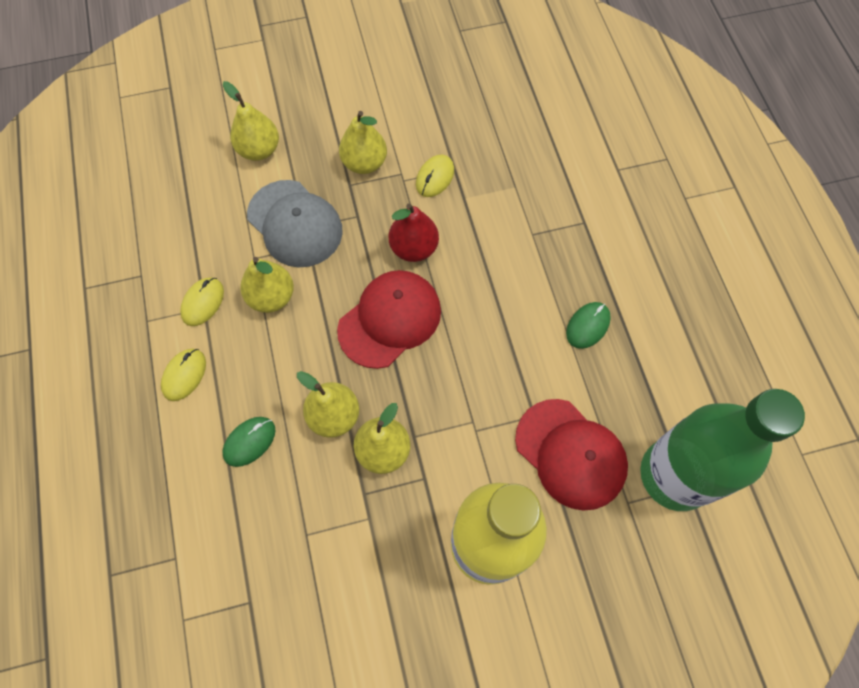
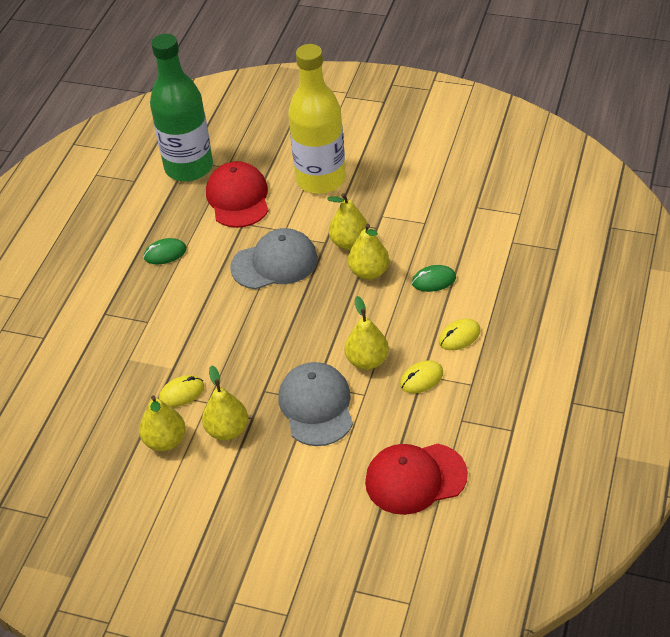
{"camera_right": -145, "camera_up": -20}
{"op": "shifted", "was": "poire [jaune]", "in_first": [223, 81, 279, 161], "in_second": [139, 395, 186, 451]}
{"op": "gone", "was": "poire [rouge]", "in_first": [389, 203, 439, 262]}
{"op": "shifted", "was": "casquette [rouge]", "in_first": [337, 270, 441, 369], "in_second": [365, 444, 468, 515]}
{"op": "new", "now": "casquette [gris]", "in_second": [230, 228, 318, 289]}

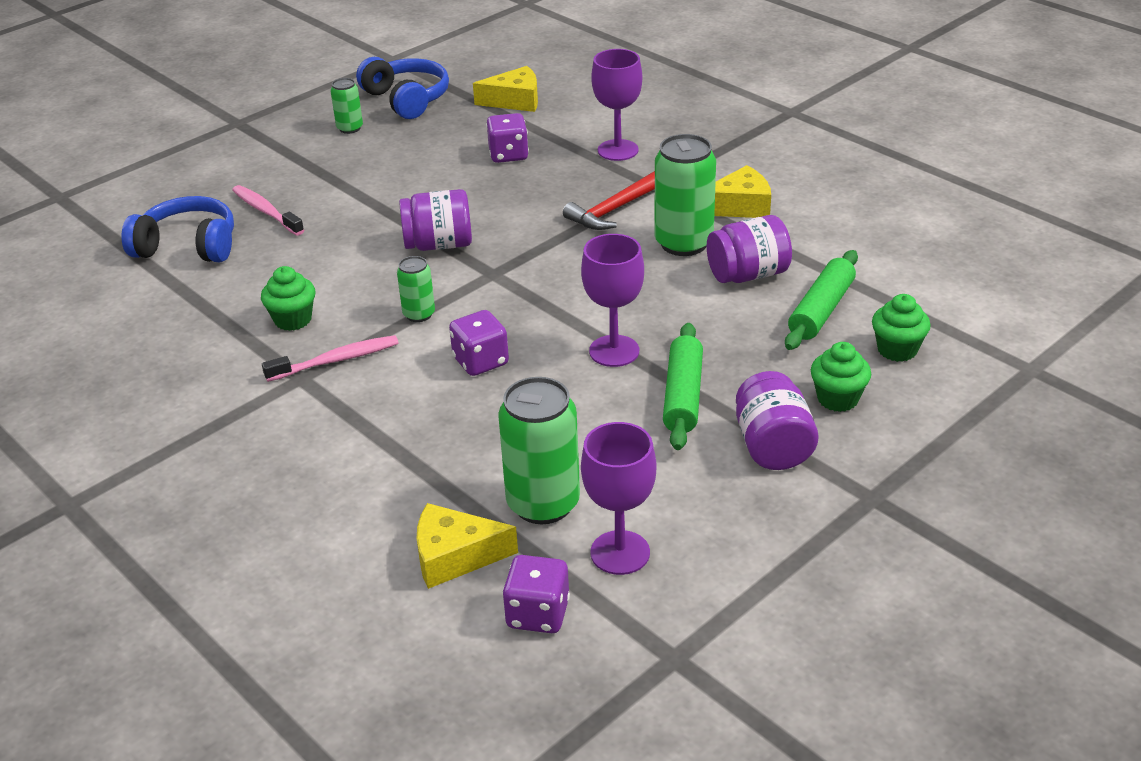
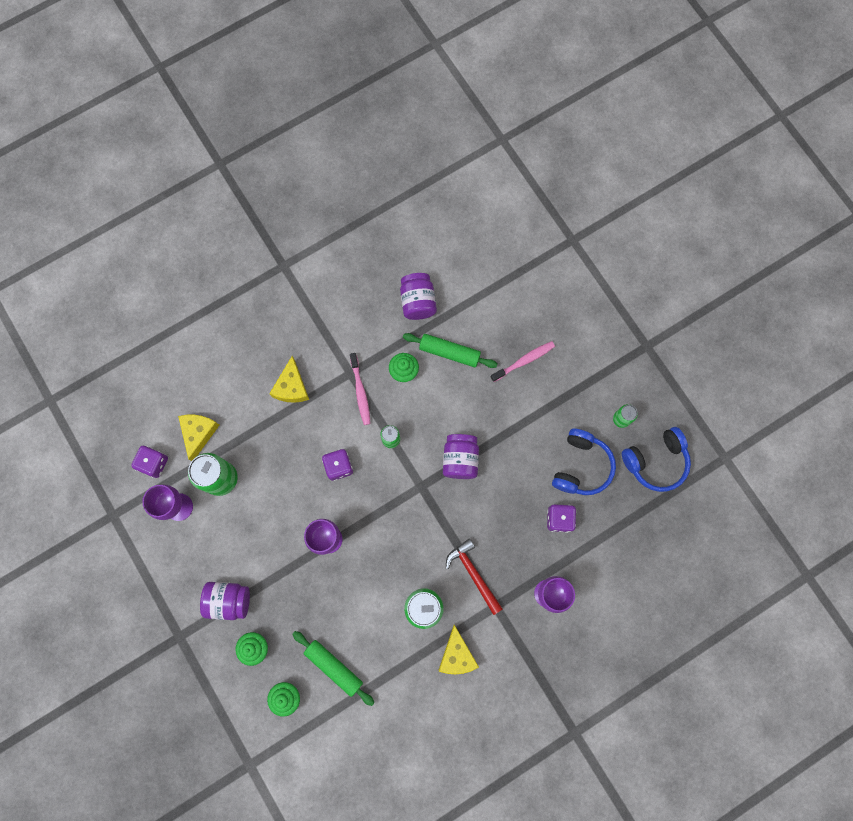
{"camera_right": 100, "camera_up": 40}
{"op": "shifted", "was": "fromage [jaune]", "in_first": [473, 66, 538, 112], "in_second": [269, 356, 309, 403]}
{"op": "shifted", "was": "casque audio [bleu]", "in_first": [121, 196, 234, 262], "in_second": [552, 429, 616, 495]}
{"op": "shifted", "was": "bocal [violet]", "in_first": [707, 215, 792, 283], "in_second": [400, 273, 437, 320]}
{"op": "shifted", "was": "rouleau à pâtisserie [vert]", "in_first": [663, 323, 703, 450], "in_second": [403, 333, 497, 368]}

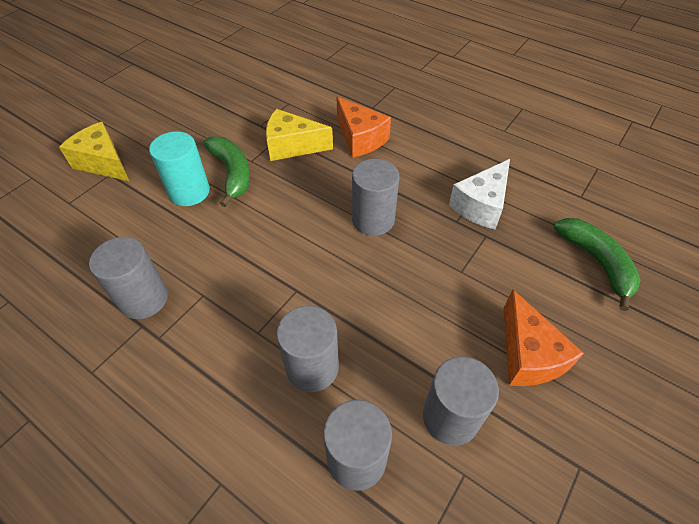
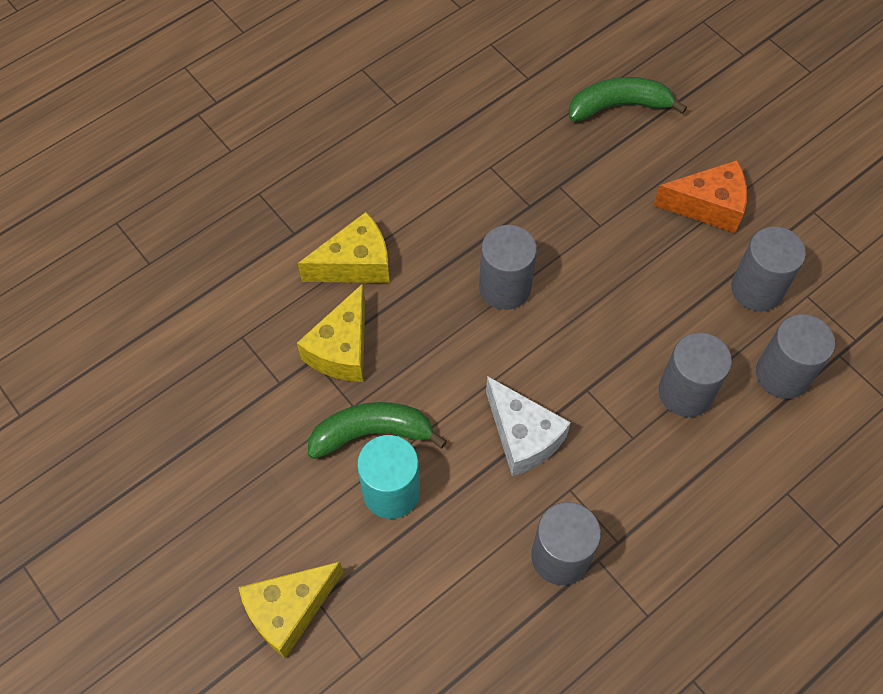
{"camera_right": -75, "camera_up": 10}
{"op": "repainted", "was": "fromage [orange]", "now": "fromage [jaune]", "in_first": [337, 97, 391, 158], "in_second": [298, 212, 389, 283]}
{"op": "shifted", "was": "fromage [blanc]", "in_first": [449, 159, 510, 229], "in_second": [486, 376, 571, 476]}

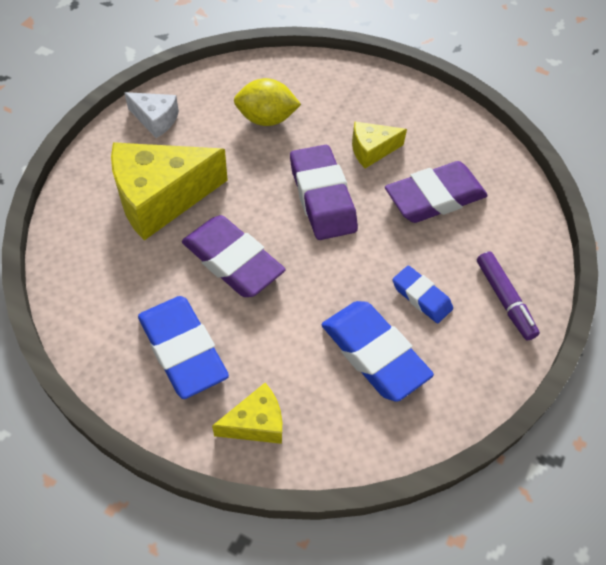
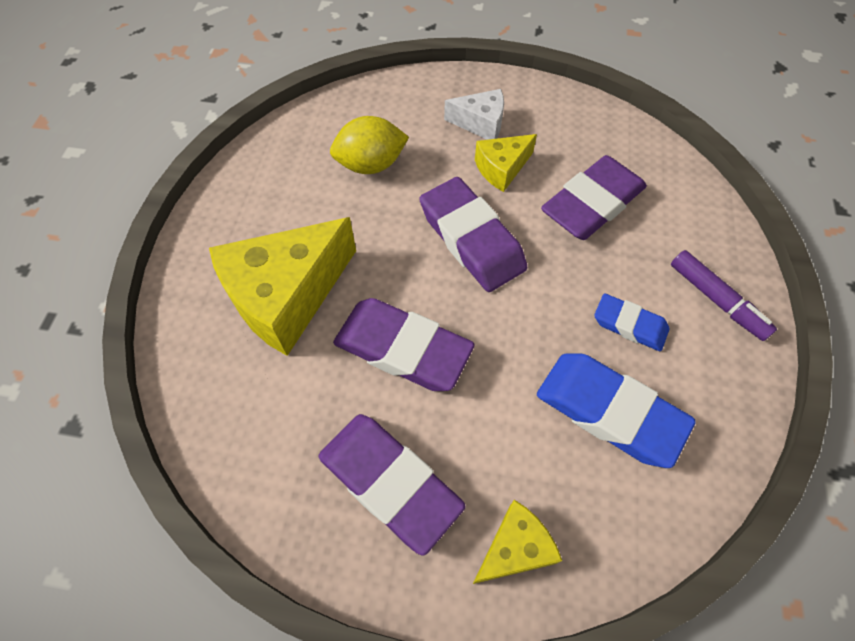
{"camera_right": -15, "camera_up": 5}
{"op": "shifted", "was": "fromage [blanc]", "in_first": [124, 92, 179, 138], "in_second": [444, 89, 504, 140]}
{"op": "repainted", "was": "gomme [bleu]", "now": "gomme [violet]", "in_first": [138, 296, 229, 399], "in_second": [319, 414, 465, 556]}

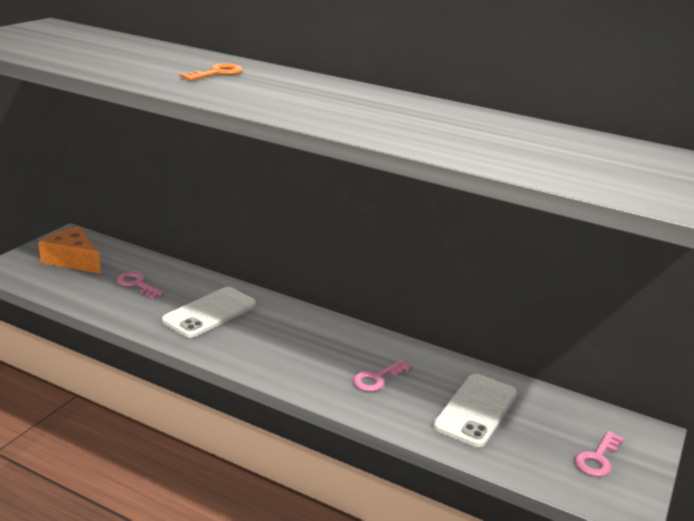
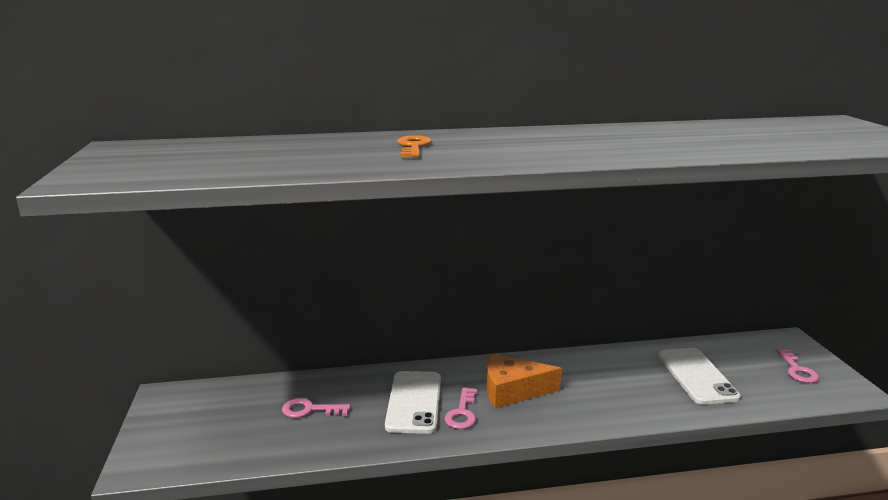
{"camera_right": -35, "camera_up": -5}
{"op": "shifted", "was": "fromage [orange]", "in_first": [38, 226, 101, 274], "in_second": [487, 354, 562, 408]}
{"op": "shifted", "was": "clé [rose]", "in_first": [353, 359, 412, 391], "in_second": [445, 387, 477, 429]}

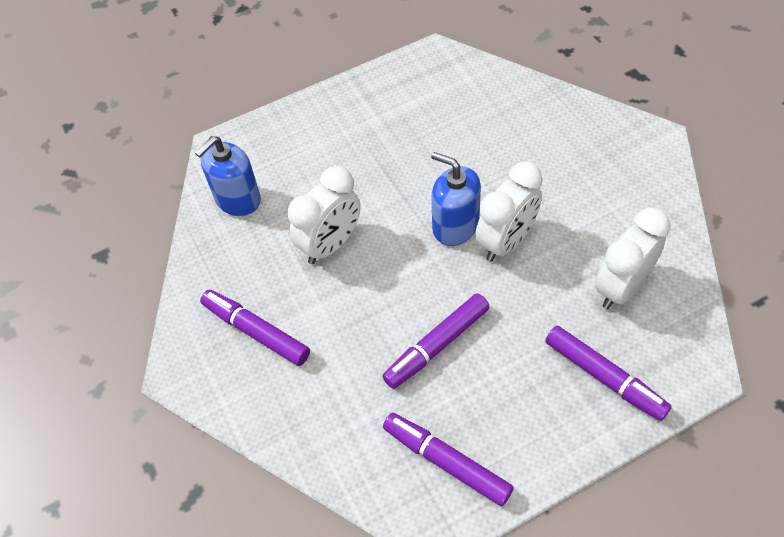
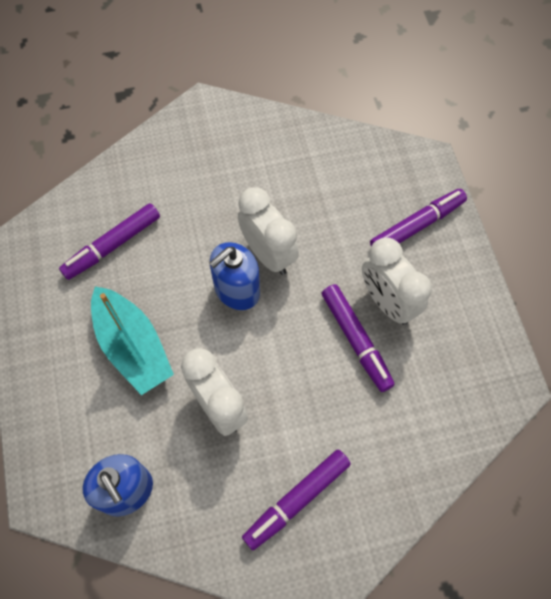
{"camera_right": -80, "camera_up": 10}
{"op": "shifted", "was": "réveil [blanc]", "in_first": [595, 208, 670, 309], "in_second": [362, 238, 432, 325]}
{"op": "shifted", "was": "feutre [violet]", "in_first": [383, 413, 513, 506], "in_second": [59, 203, 160, 280]}
{"op": "new", "now": "bateau [turquoise]", "in_second": [91, 286, 174, 395]}

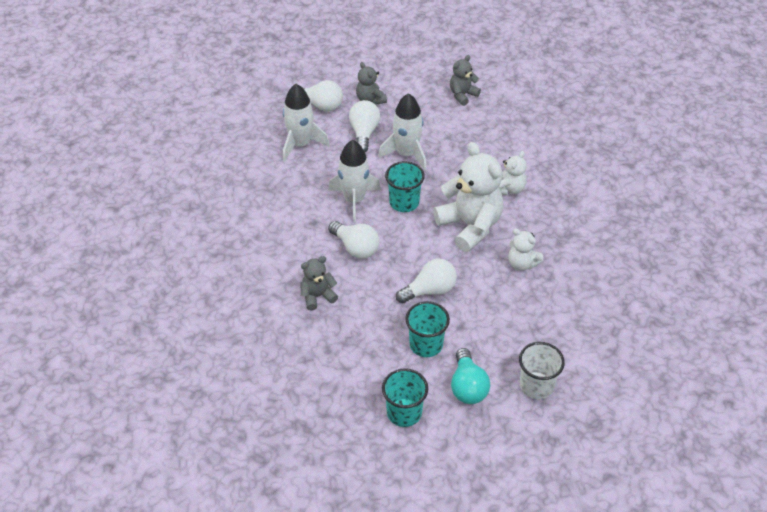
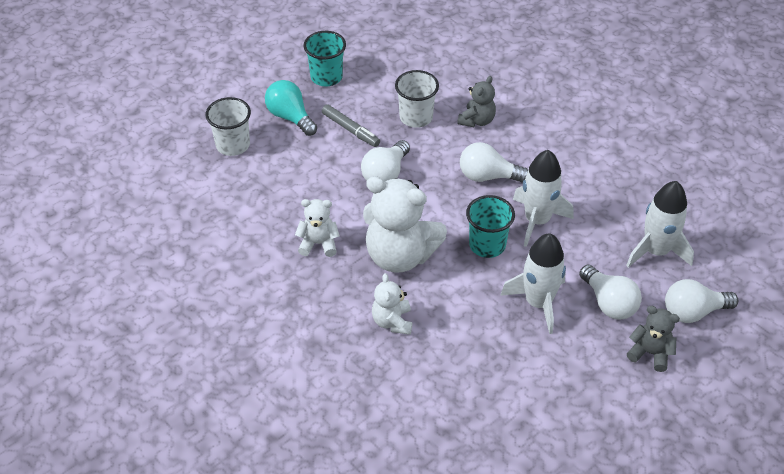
{"camera_right": 145, "camera_up": 0}
{"op": "gone", "was": "ours en peluche [gris]", "in_first": [450, 55, 481, 106]}
{"op": "swapped", "was": "gobelet [turquoise]", "now": "feutre [gris]", "in_first": [405, 301, 450, 357], "in_second": [322, 104, 380, 147]}
{"op": "new", "now": "gobelet [blanc]", "in_second": [395, 70, 439, 128]}

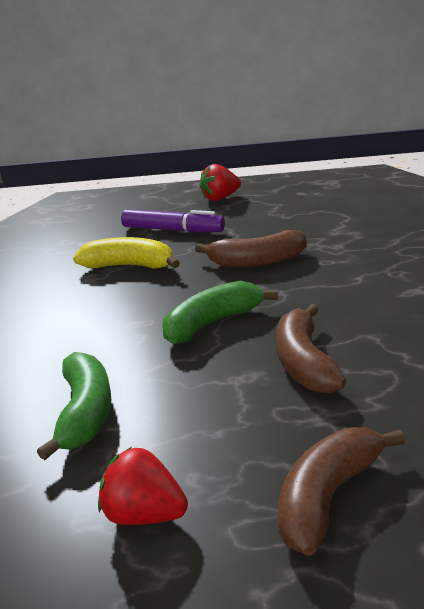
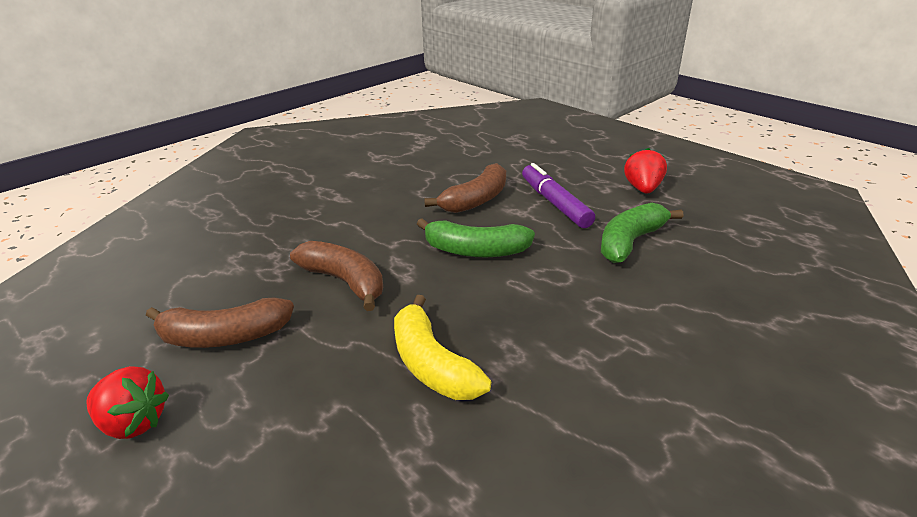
{"camera_right": -135, "camera_up": 5}
{"op": "shifted", "was": "feutre [violet]", "in_first": [121, 209, 225, 232], "in_second": [522, 163, 595, 228]}
{"op": "shifted", "was": "banane [marron]", "in_first": [278, 427, 405, 556], "in_second": [146, 297, 294, 348]}
{"op": "rotated", "was": "fraise [rouge]", "in_first": [98, 447, 188, 525], "in_second": [624, 148, 667, 194], "clockwise": -150}

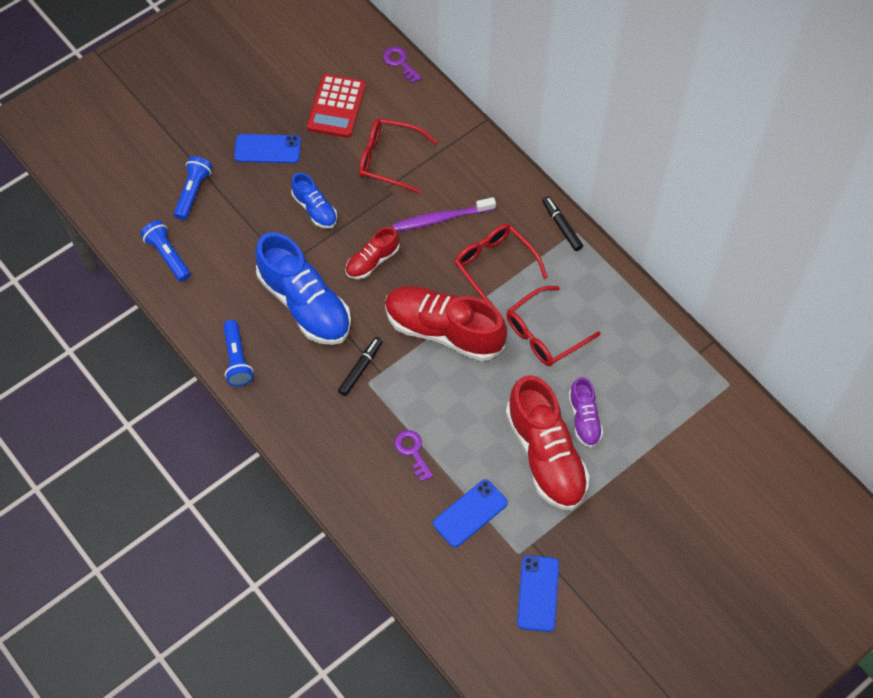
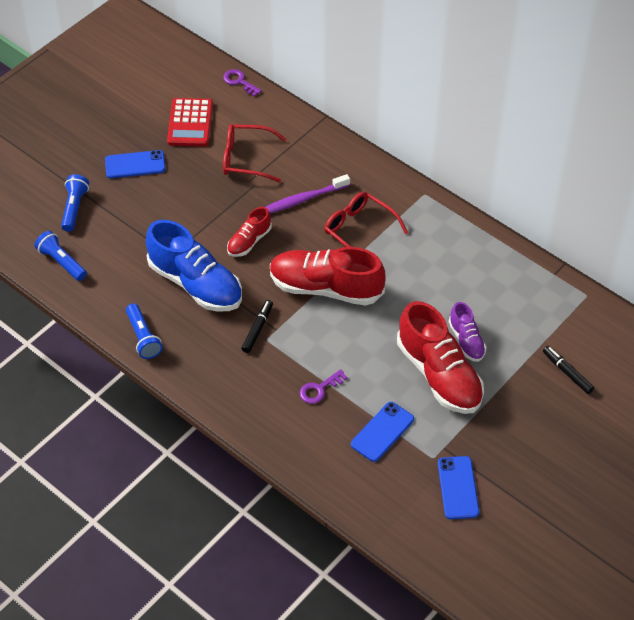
{"camera_right": -10, "camera_up": -10}
{"op": "gone", "was": "chaussure [bleu]", "in_first": [291, 173, 337, 229]}
{"op": "shifted", "was": "feutre [noir]", "in_first": [542, 196, 583, 251], "in_second": [543, 346, 594, 394]}
{"op": "gone", "was": "lunettes [rouge]", "in_first": [506, 286, 601, 366]}
{"op": "rotated", "was": "clé [violet]", "in_first": [395, 430, 433, 482], "in_second": [299, 369, 348, 404], "clockwise": -90}

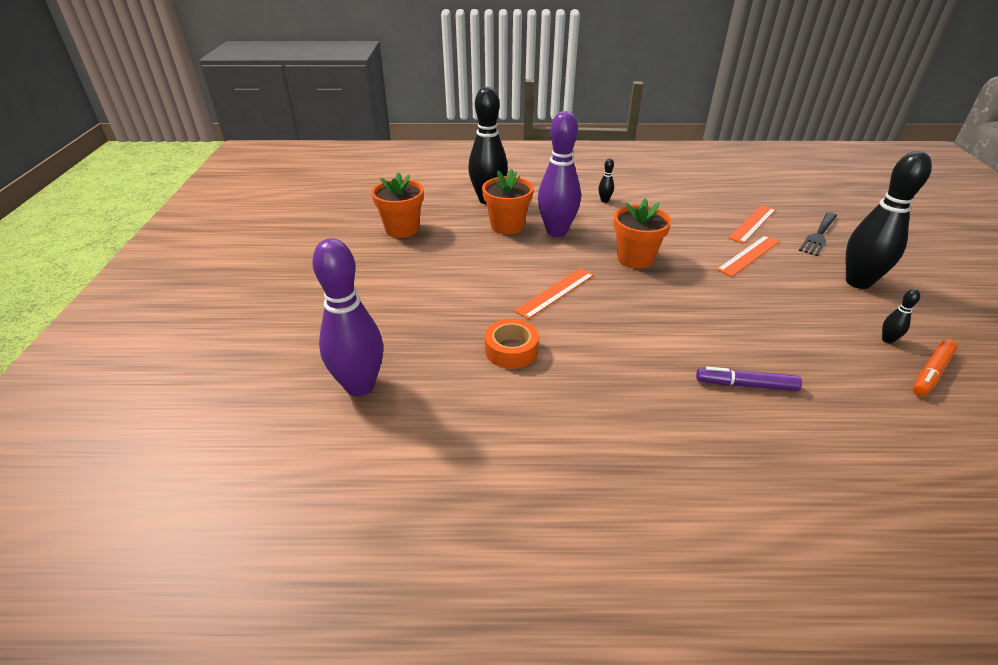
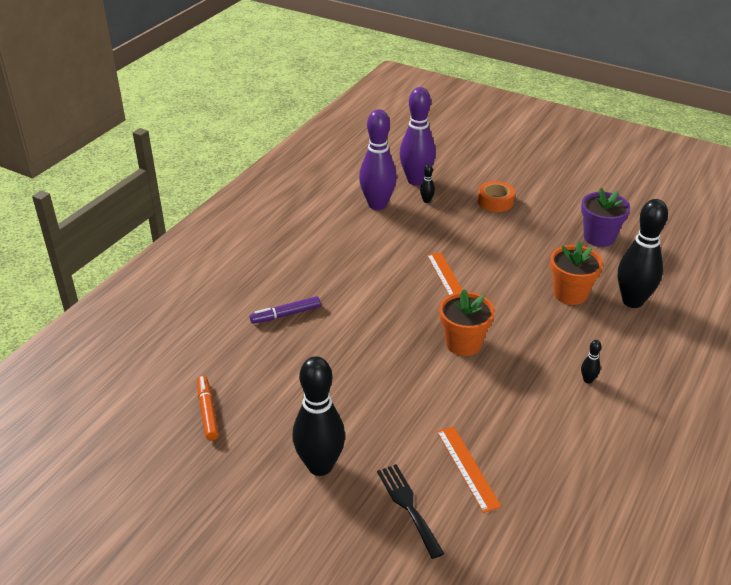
{"camera_right": 120, "camera_up": 0}
{"op": "shifted", "was": "quille [violet]", "in_first": [538, 111, 581, 237], "in_second": [359, 109, 397, 210]}
{"op": "repainted", "was": "pot de fleurs [orange]", "now": "pot de fleurs [violet]", "in_first": [371, 172, 424, 238], "in_second": [581, 188, 630, 247]}
{"op": "gone", "was": "règle [orange]", "in_first": [717, 236, 780, 277]}
{"op": "shifted", "was": "quille [noir]", "in_first": [882, 289, 920, 344], "in_second": [420, 164, 435, 203]}
{"op": "shifted", "was": "ruban adhésif [orange]", "in_first": [485, 319, 539, 369], "in_second": [478, 181, 515, 212]}
{"op": "rotated", "was": "feutre [violet]", "in_first": [696, 367, 802, 391], "in_second": [250, 296, 321, 324], "clockwise": -150}

